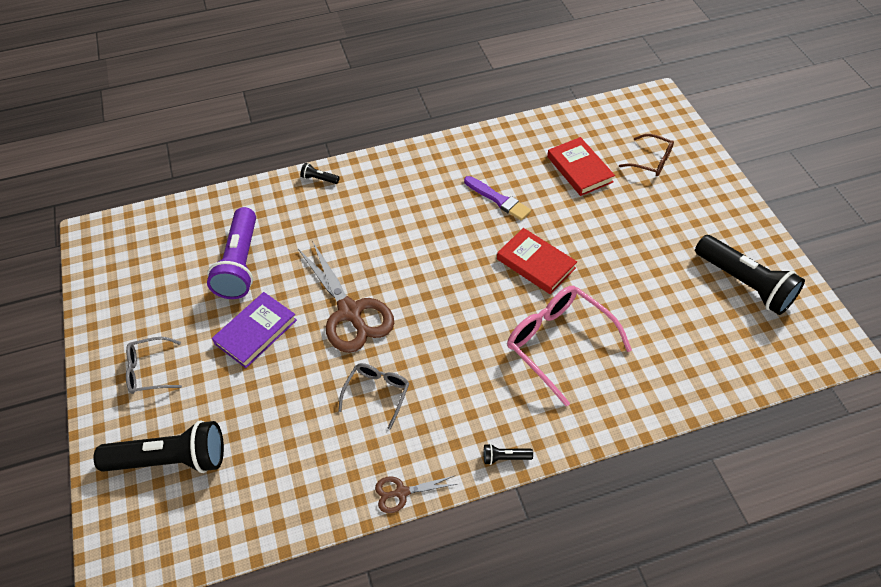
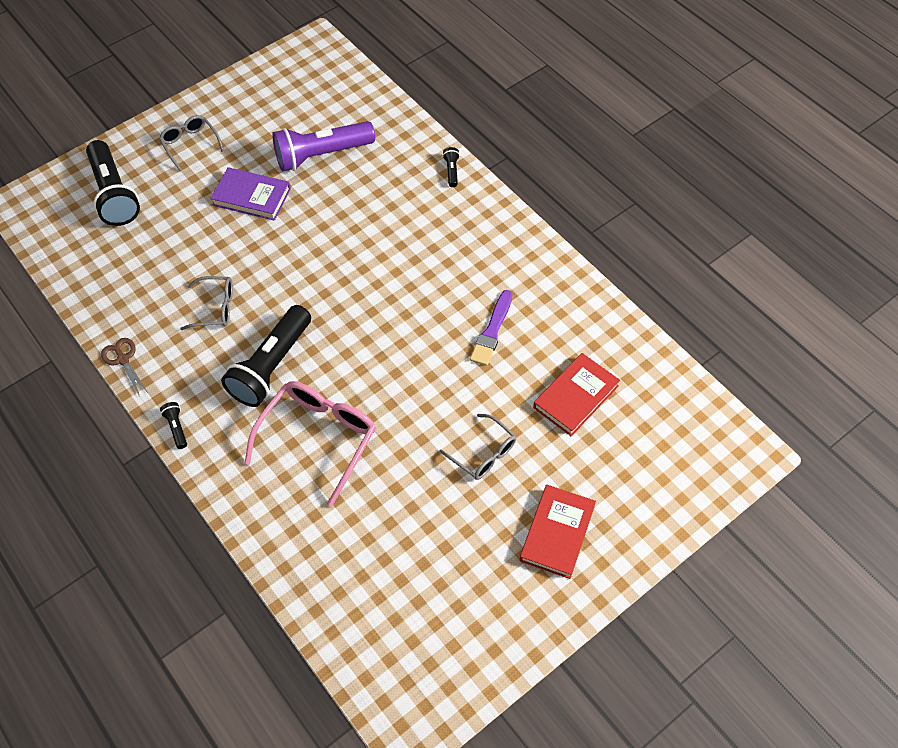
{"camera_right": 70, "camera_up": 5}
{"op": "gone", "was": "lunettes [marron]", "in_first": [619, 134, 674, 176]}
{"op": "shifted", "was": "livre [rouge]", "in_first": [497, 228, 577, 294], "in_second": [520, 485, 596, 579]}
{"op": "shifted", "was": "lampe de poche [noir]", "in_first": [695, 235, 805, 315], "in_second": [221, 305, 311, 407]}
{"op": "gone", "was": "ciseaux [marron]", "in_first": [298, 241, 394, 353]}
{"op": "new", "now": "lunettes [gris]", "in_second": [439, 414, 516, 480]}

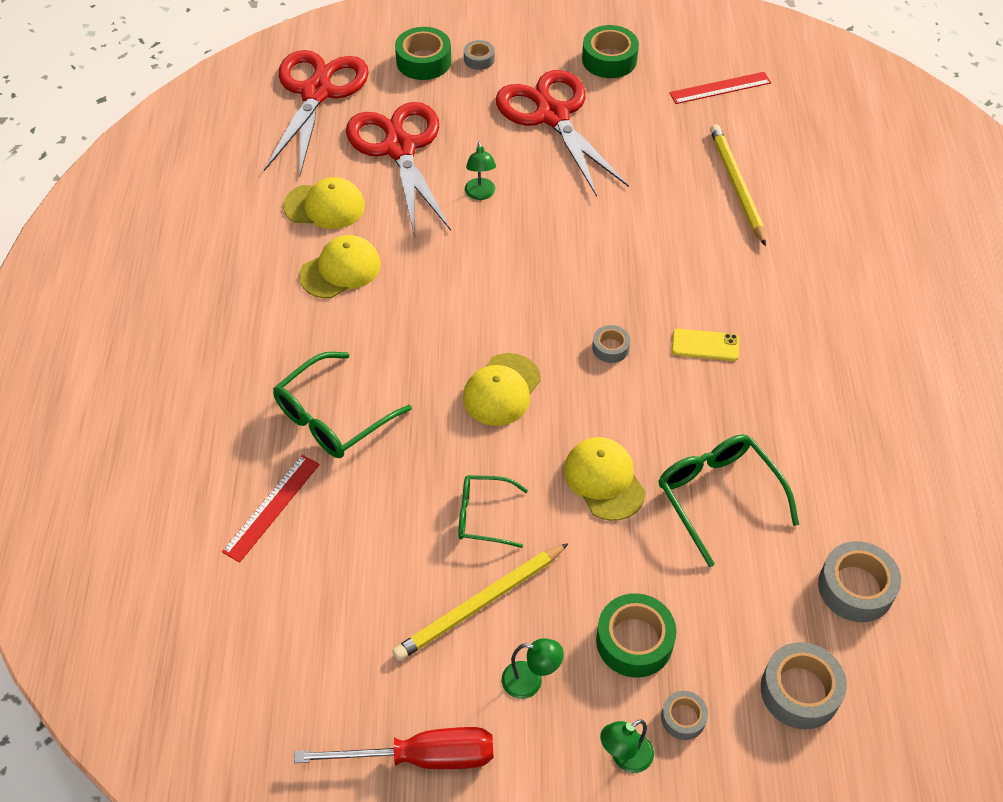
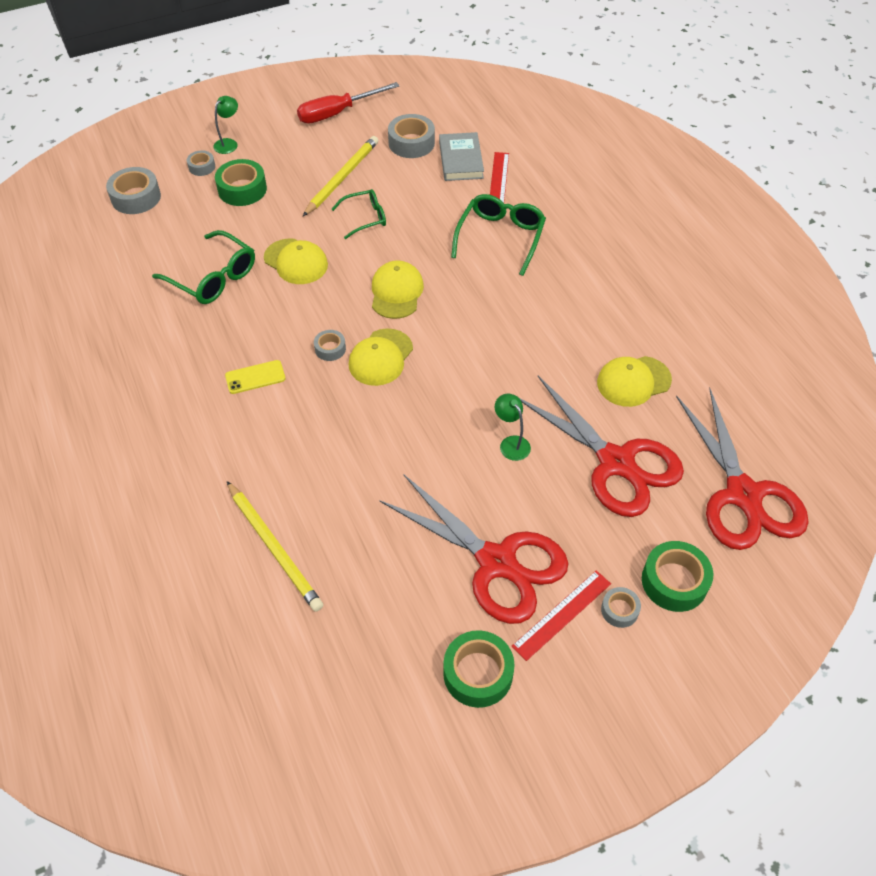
{"camera_right": 155, "camera_up": 0}
{"op": "shifted", "was": "règle [rouge]", "in_first": [669, 72, 771, 104], "in_second": [512, 570, 611, 661]}
{"op": "shifted", "was": "casquette [jaune]", "in_first": [299, 235, 381, 298], "in_second": [348, 328, 413, 386]}
{"op": "shifted", "was": "ruban adhésif [gris]", "in_first": [818, 541, 901, 622], "in_second": [388, 114, 435, 158]}
{"op": "gone", "was": "lampe [vert]", "in_first": [502, 638, 564, 699]}
{"op": "new", "now": "livre [gris]", "in_second": [439, 132, 484, 181]}

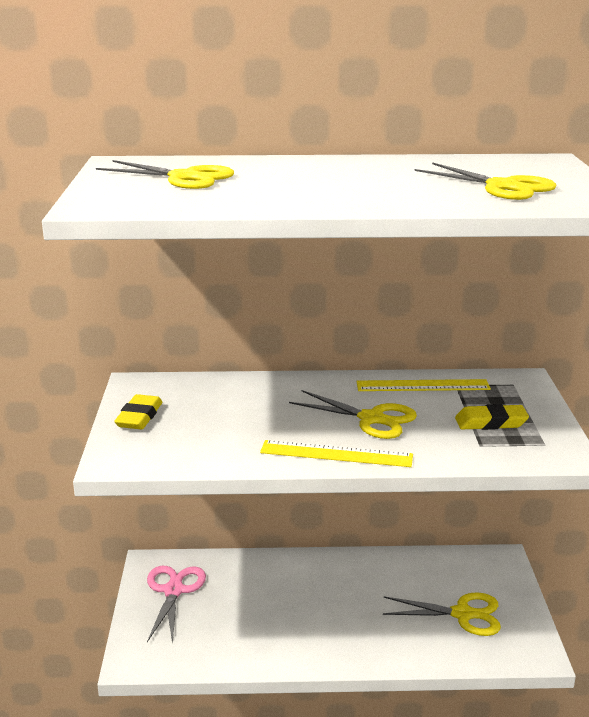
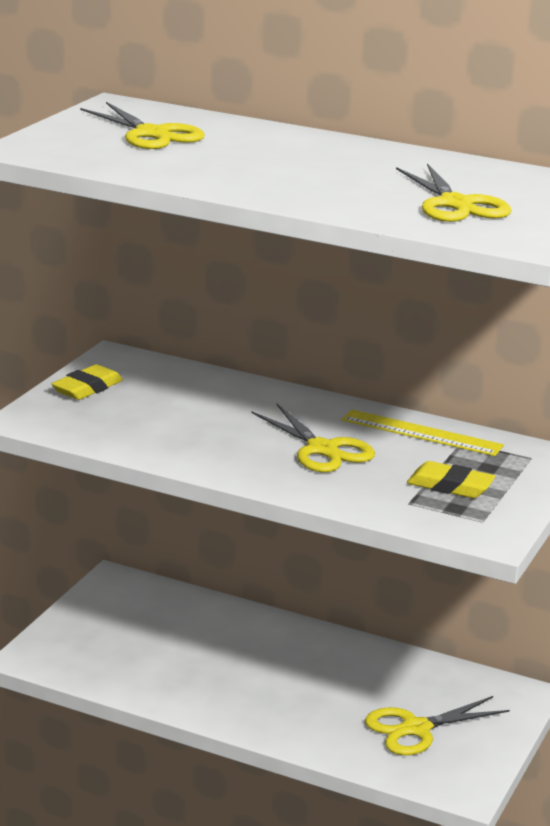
{"camera_right": 25, "camera_up": 0}
{"op": "gone", "was": "règle [jaune]", "in_first": [260, 440, 413, 467]}
{"op": "gone", "was": "ciseaux [rose]", "in_first": [147, 566, 206, 644]}
{"op": "rotated", "was": "ciseaux [jaune]", "in_first": [383, 592, 501, 636], "in_second": [365, 696, 510, 755], "clockwise": 120}

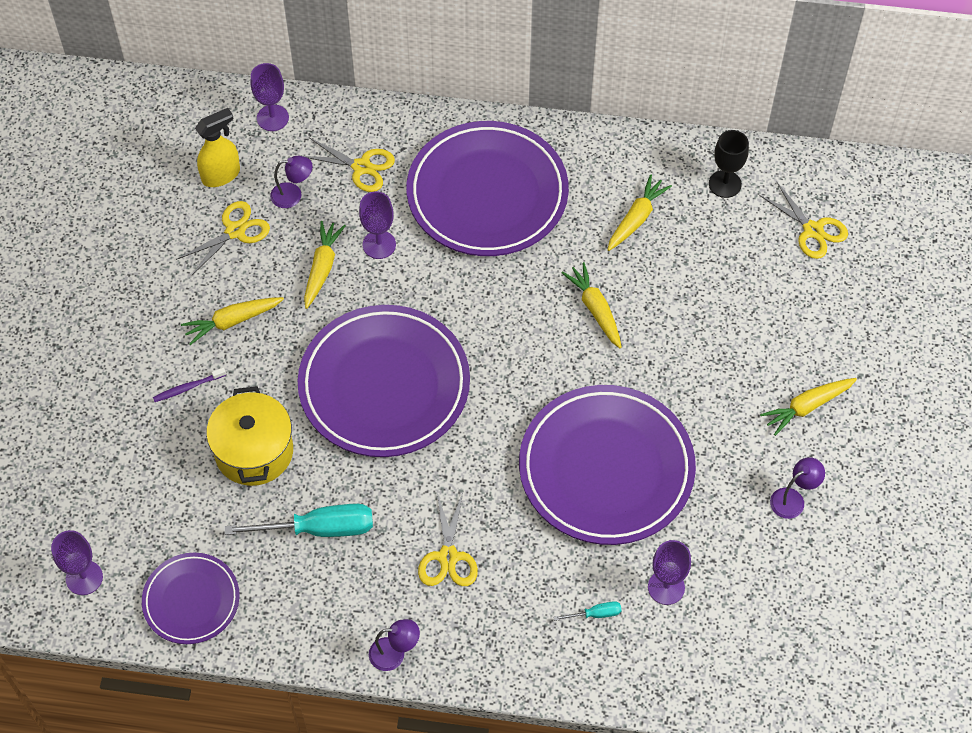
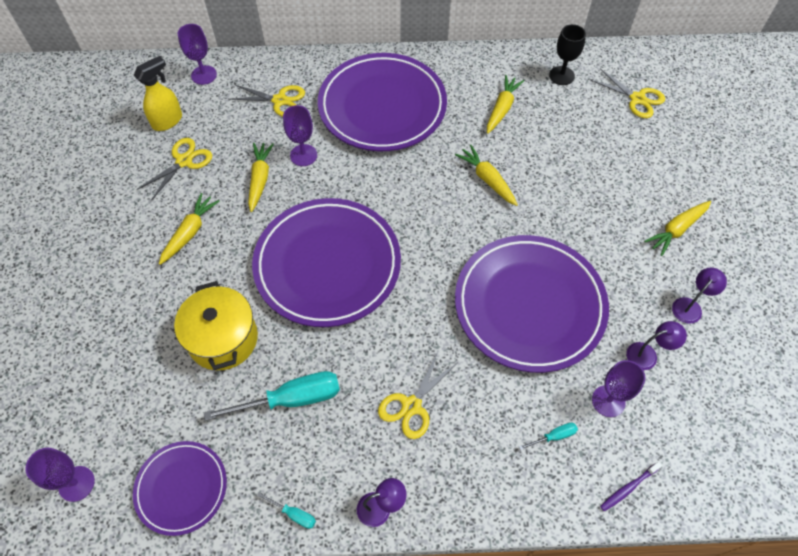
{"camera_right": -10, "camera_up": 0}
{"op": "shifted", "was": "lampe [violet]", "in_first": [270, 156, 313, 208], "in_second": [626, 321, 687, 370]}
{"op": "rotated", "was": "carotte [jaune]", "in_first": [181, 297, 284, 345], "in_second": [159, 193, 219, 265], "clockwise": 150}
{"op": "shifted", "was": "brosse à dents [violet]", "in_first": [153, 368, 226, 402], "in_second": [600, 462, 662, 511]}
{"op": "rotated", "was": "ciseaux [jaune]", "in_first": [418, 492, 478, 586], "in_second": [378, 352, 457, 439], "clockwise": 45}
{"op": "new", "now": "tournevis [turquoise]", "in_second": [257, 492, 316, 529]}

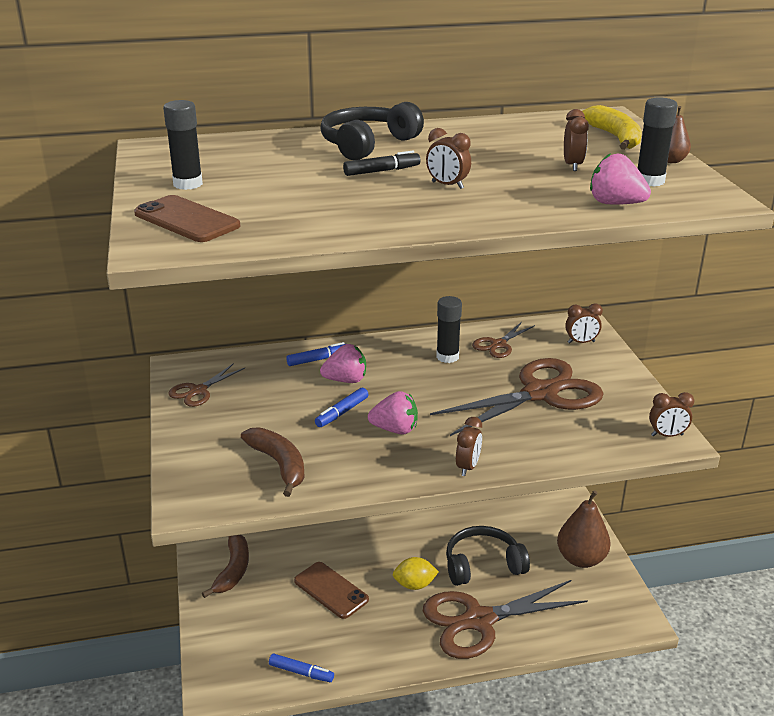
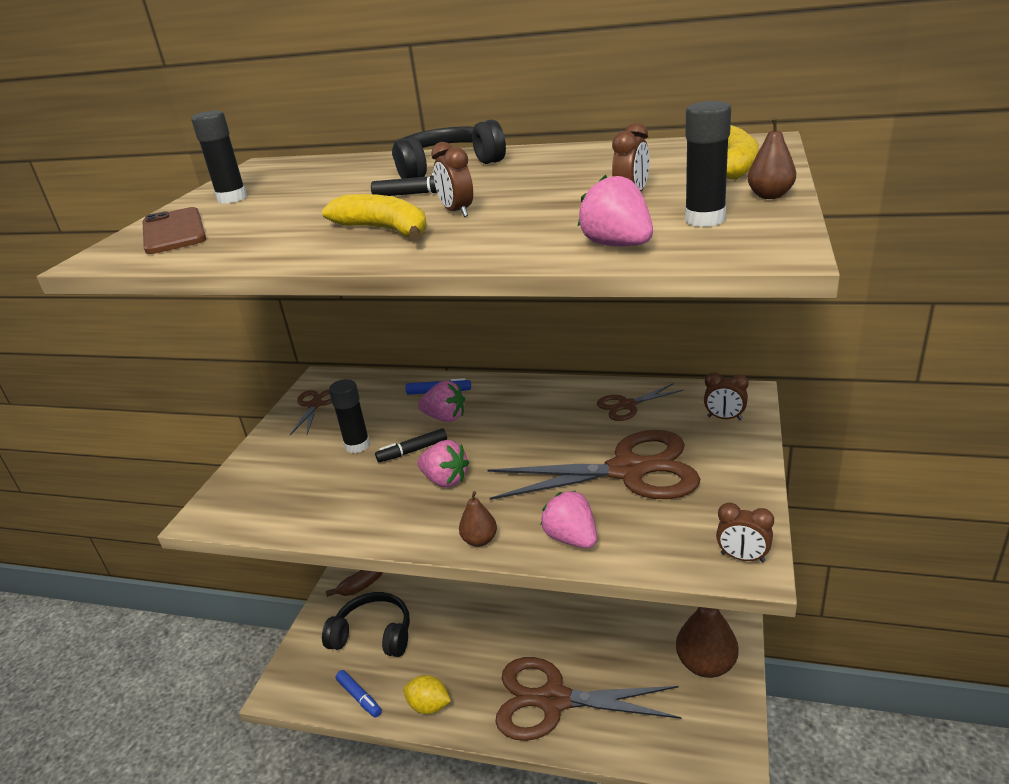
{"camera_right": 30, "camera_up": 0}
{"op": "shifted", "was": "bâton de colle [noir]", "in_first": [436, 296, 462, 363], "in_second": [329, 379, 370, 453]}
{"op": "rotated", "was": "ciseaux [marron]", "in_first": [168, 363, 245, 407], "in_second": [290, 390, 332, 435], "clockwise": 120}
{"op": "repainted", "was": "feutre [bleu]", "now": "feutre [noir]", "in_first": [315, 387, 368, 427], "in_second": [375, 428, 447, 462]}
{"op": "swapped", "was": "réveil [marron]", "now": "poire [marron]", "in_first": [456, 417, 482, 476], "in_second": [459, 491, 497, 547]}
{"op": "gone", "was": "banane [marron]", "in_first": [241, 427, 305, 497]}
{"op": "shifted", "was": "casque audio [noir]", "in_first": [446, 526, 530, 586], "in_second": [322, 592, 410, 657]}
{"op": "shifted", "was": "citron [jaune]", "in_first": [393, 557, 439, 590], "in_second": [403, 675, 451, 714]}
{"op": "gone", "was": "téléphone [marron]", "in_first": [294, 562, 369, 619]}
{"op": "new", "now": "banane [jaune]", "in_second": [322, 194, 427, 241]}
{"op": "new", "now": "fraise [rose]", "in_second": [541, 491, 597, 548]}

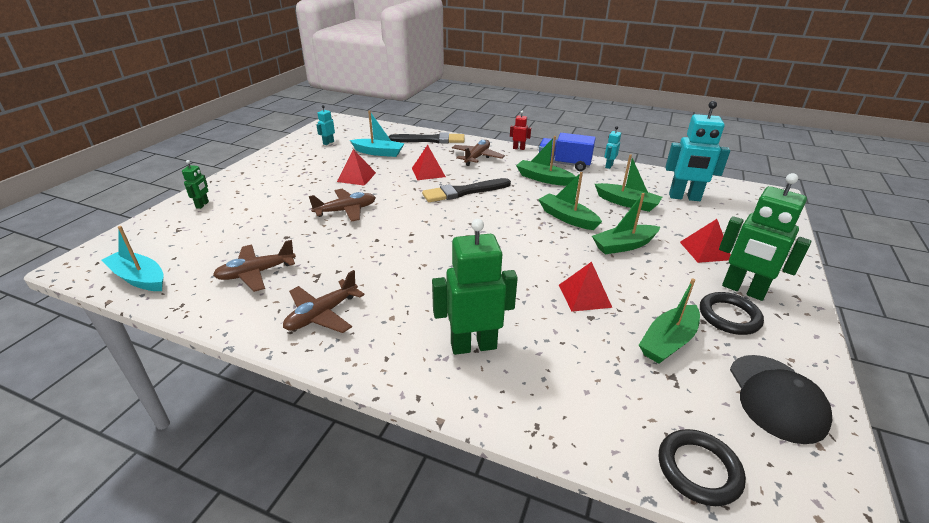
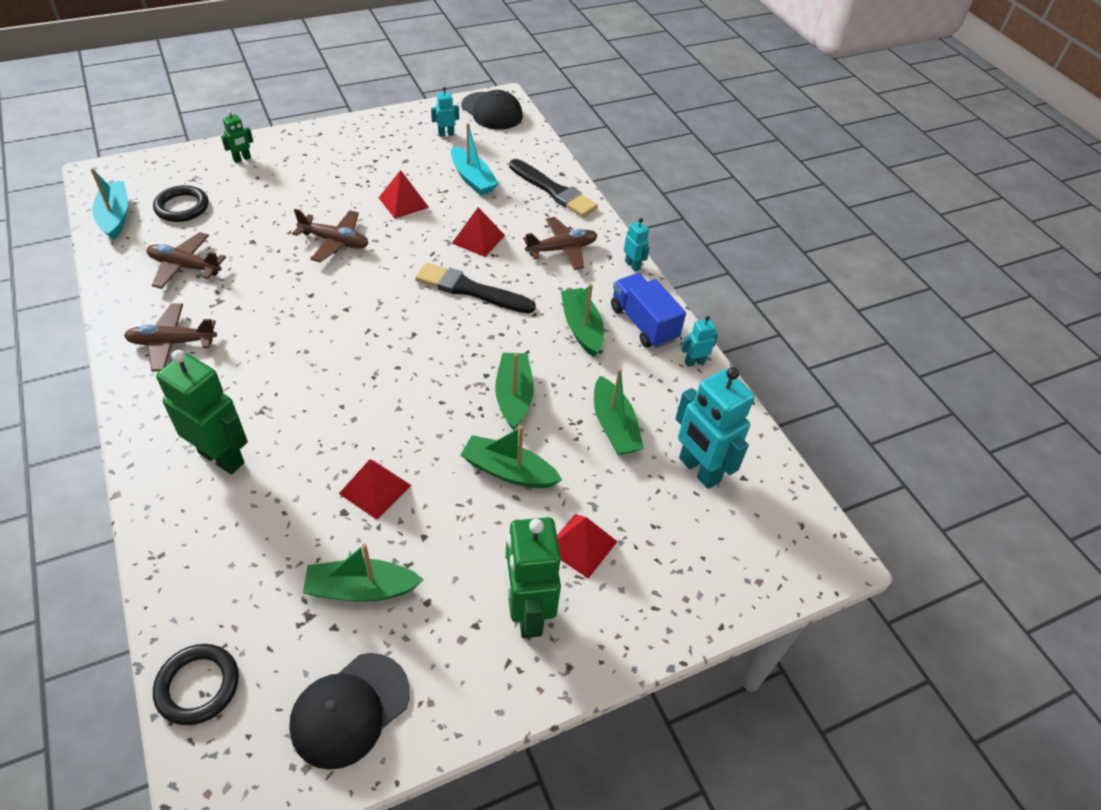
{"camera_right": 40, "camera_up": 15}
{"op": "repainted", "was": "robot [rouge]", "now": "robot [turquoise]", "in_first": [510, 111, 531, 150], "in_second": [624, 218, 650, 272]}
{"op": "shifted", "was": "anneau [noir]", "in_first": [700, 292, 764, 335], "in_second": [153, 185, 209, 222]}
{"op": "new", "now": "casquette [noir]", "in_second": [461, 90, 523, 130]}

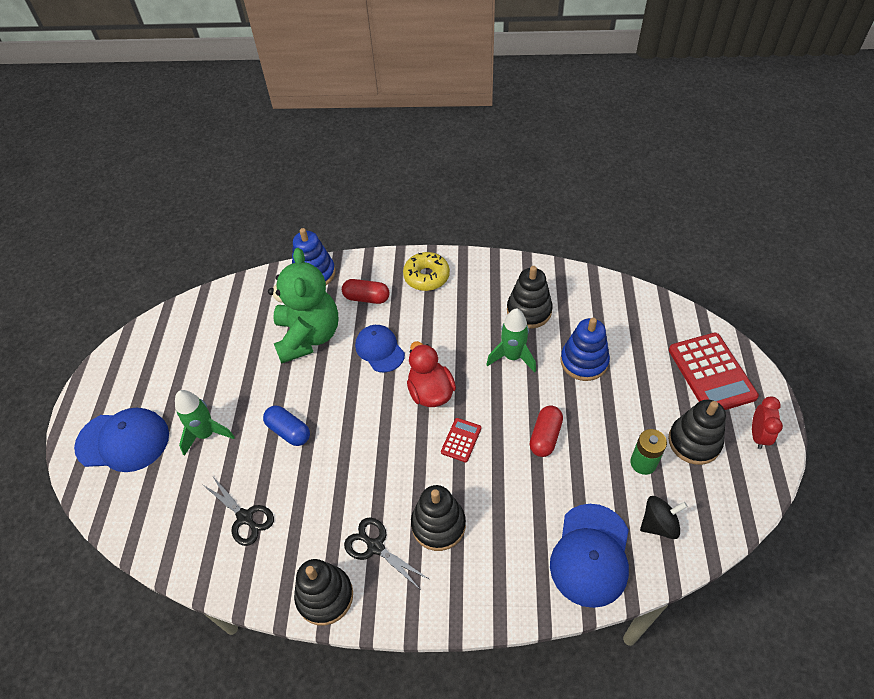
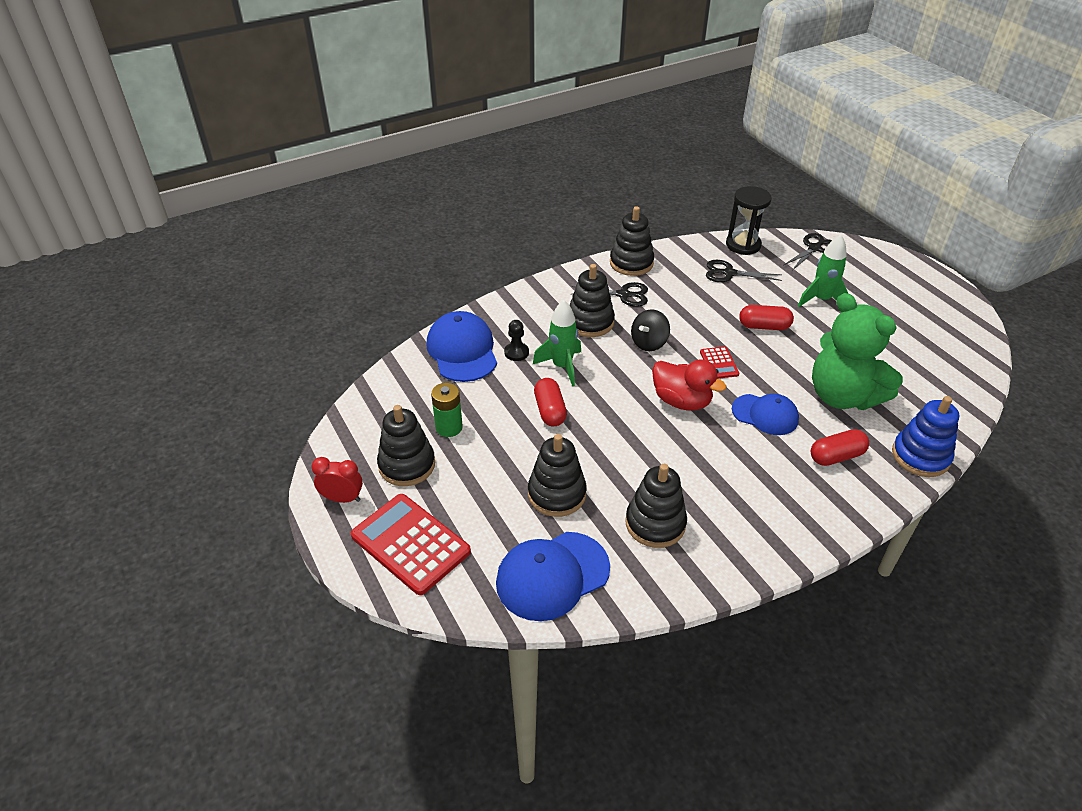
{"camera_right": 145, "camera_up": -10}
{"op": "gone", "was": "beignet [jaune]", "in_first": [403, 252, 450, 291]}
{"op": "shifted", "was": "fusée [vert]", "in_first": [486, 308, 536, 373], "in_second": [533, 300, 581, 386]}
{"op": "repainted", "was": "jouet à empiler [bleu]", "now": "jouet à empiler [noir]", "in_first": [560, 318, 610, 381], "in_second": [528, 434, 587, 517]}
{"op": "rotated", "was": "réveil [rouge]", "in_first": [752, 396, 783, 449], "in_second": [311, 457, 363, 503], "clockwise": 120}
{"op": "repainted", "was": "gélule [bleu]", "now": "gélule [rouge]", "in_first": [263, 406, 310, 446], "in_second": [739, 305, 794, 330]}
{"op": "shifted", "was": "casquette [bleu]", "in_first": [74, 408, 169, 472], "in_second": [496, 532, 610, 621]}
{"op": "shifted", "was": "calculatrice [rouge]", "in_first": [441, 418, 481, 462], "in_second": [700, 346, 739, 379]}
{"op": "shifted", "was": "toupie [noir]", "in_first": [640, 496, 688, 539], "in_second": [631, 309, 670, 351]}
{"op": "new", "now": "sablier [noir]", "in_second": [726, 186, 772, 255]}
{"op": "new", "now": "ciseaux [noir]", "in_second": [784, 233, 832, 271]}
{"op": "new", "now": "pion [noir]", "in_second": [504, 320, 529, 361]}

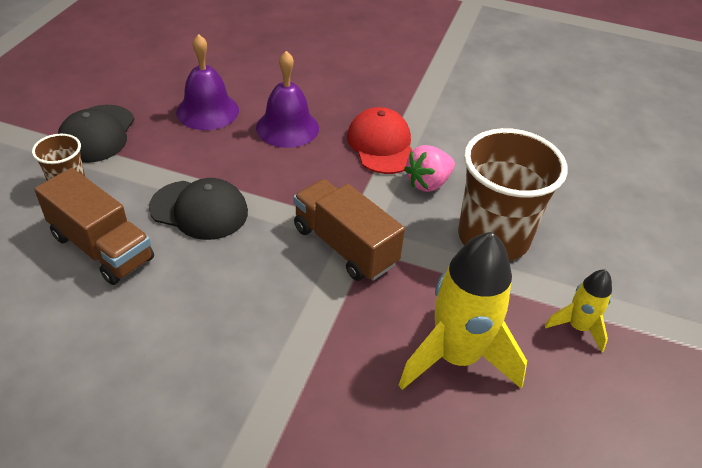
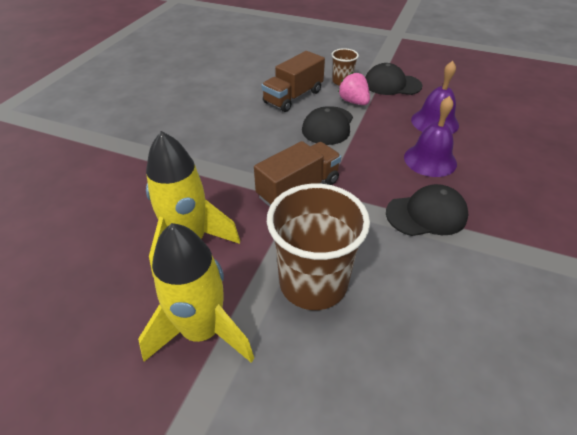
{"camera_right": 95, "camera_up": 0}
{"op": "repainted", "was": "casquette [rouge]", "now": "casquette [noir]", "in_first": [347, 107, 413, 174], "in_second": [386, 184, 469, 236]}
{"op": "shifted", "was": "fraise [rose]", "in_first": [404, 145, 455, 192], "in_second": [338, 72, 370, 105]}
{"op": "scaled", "was": "fusée [jaune]", "in_first": [545, 269, 612, 352], "in_second": [138, 223, 254, 363], "ratio": 1.94}

